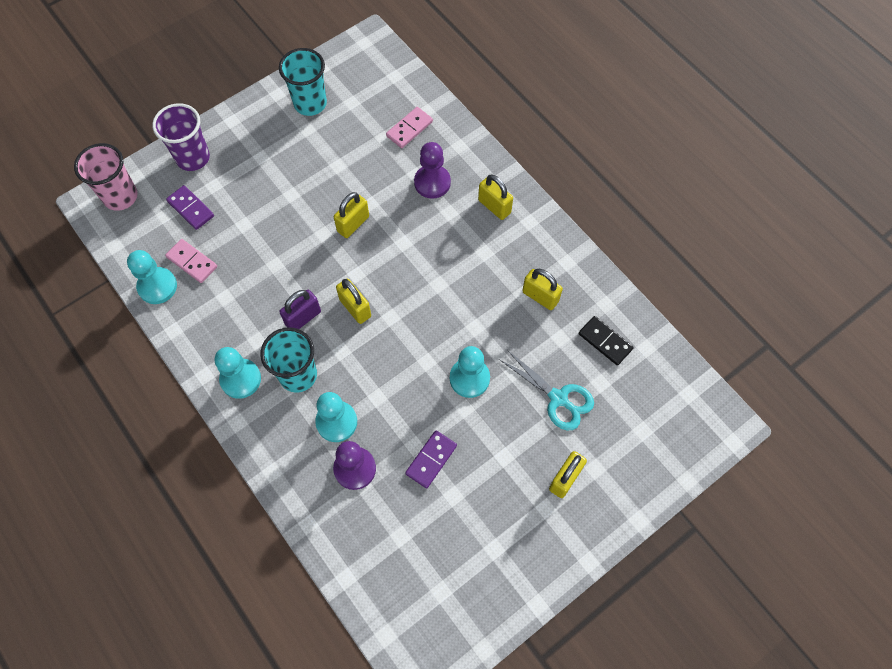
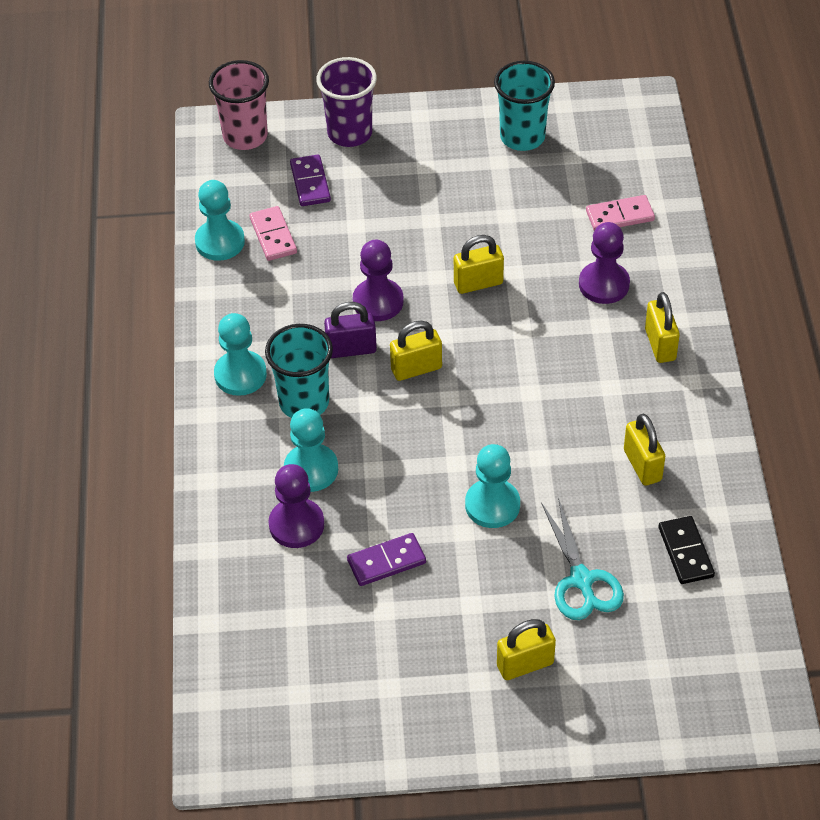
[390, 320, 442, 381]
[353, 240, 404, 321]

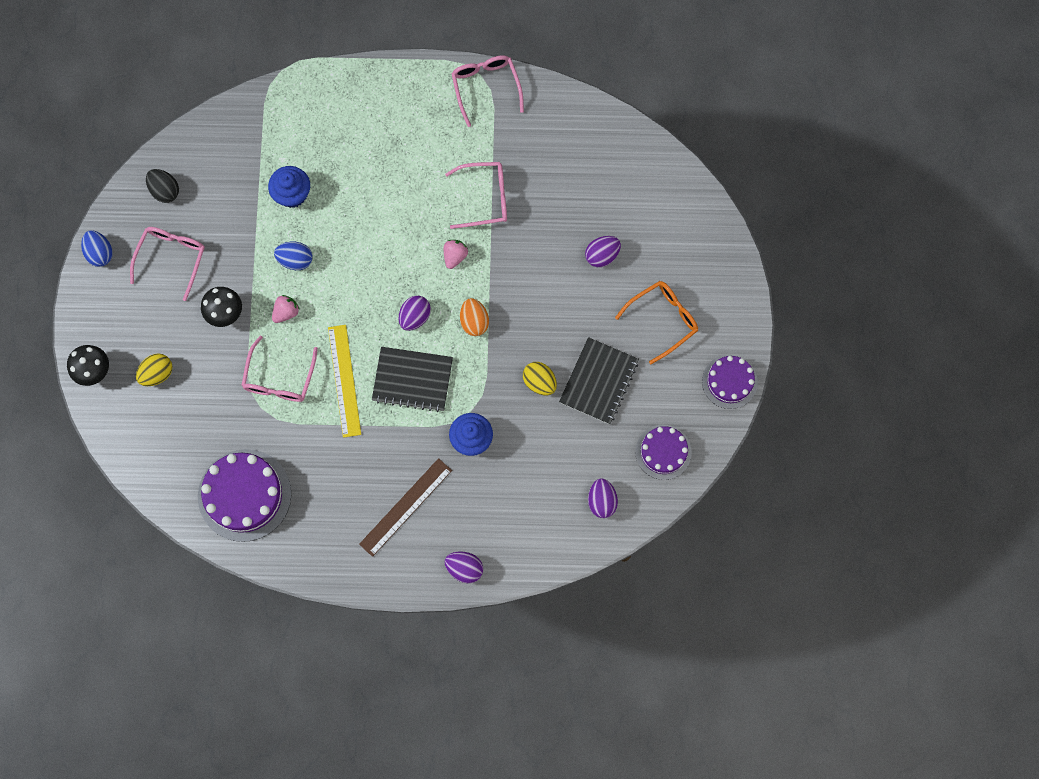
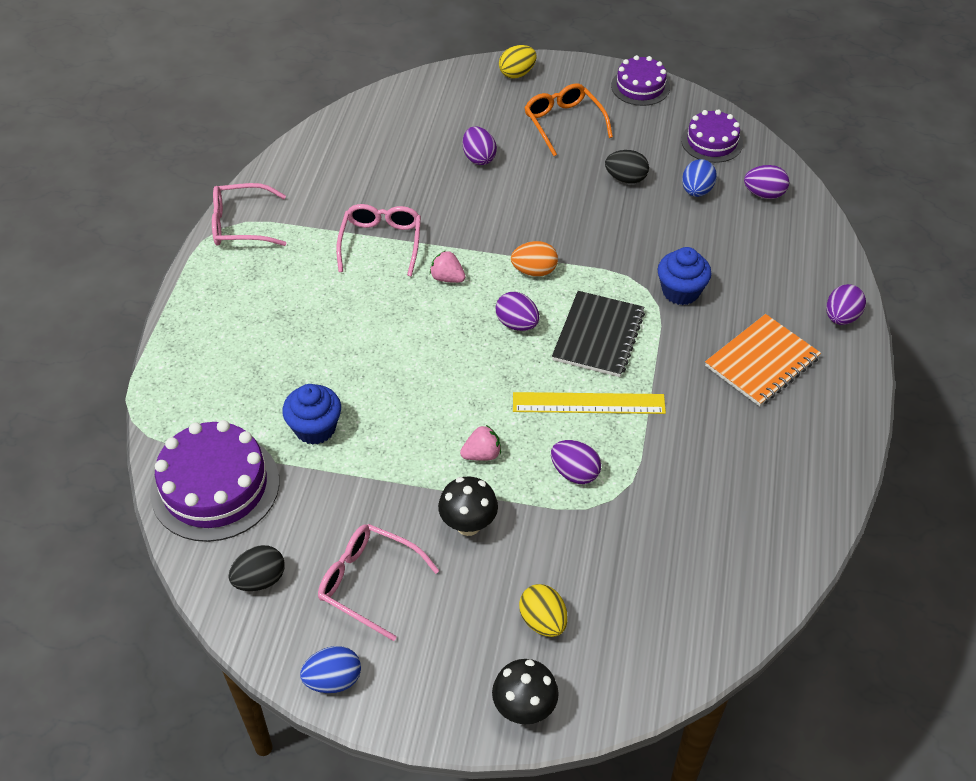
[150, 420, 279, 542]
[551, 440, 601, 484]
[460, 425, 501, 461]
[682, 159, 717, 197]
[705, 314, 821, 406]
[499, 45, 537, 79]
[605, 150, 649, 184]

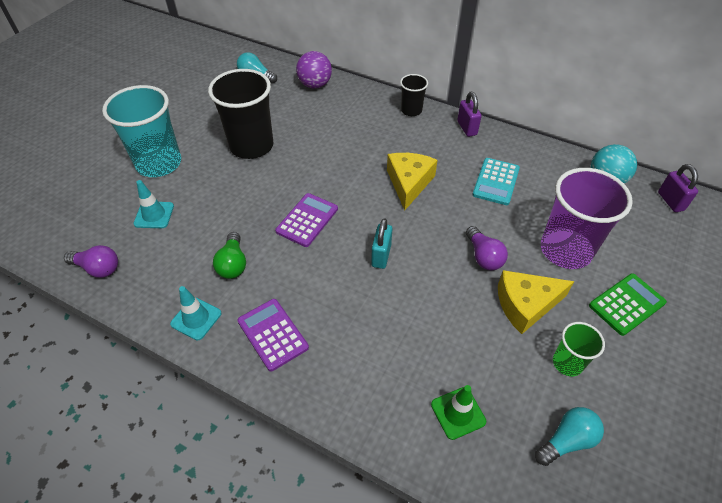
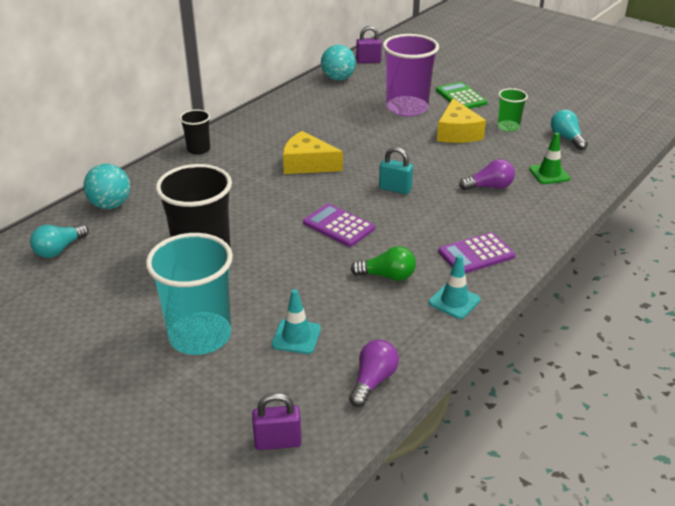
[83, 164, 131, 209]
[252, 393, 302, 450]
[459, 159, 515, 190]
[473, 158, 520, 205] (first image)

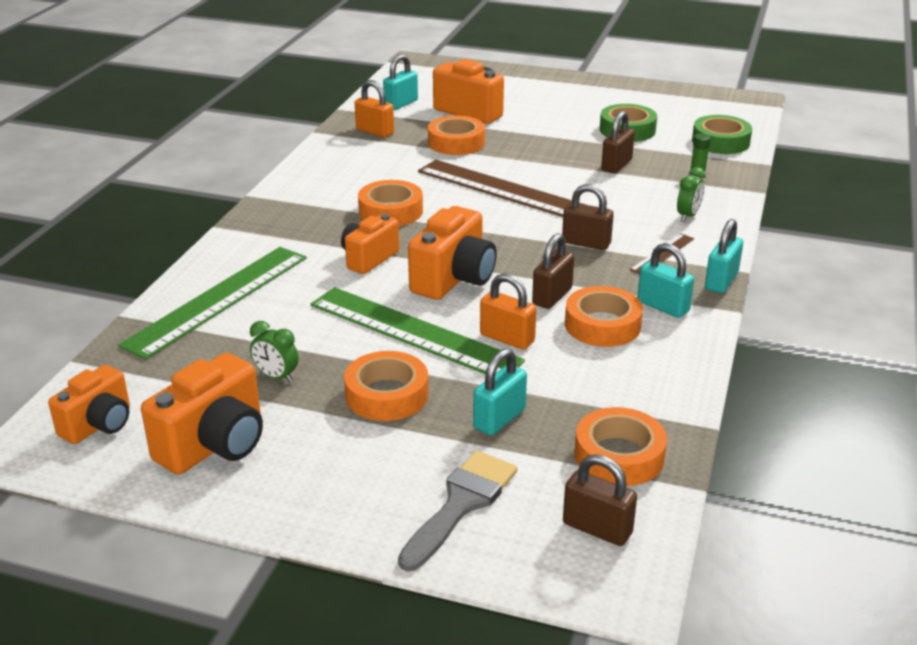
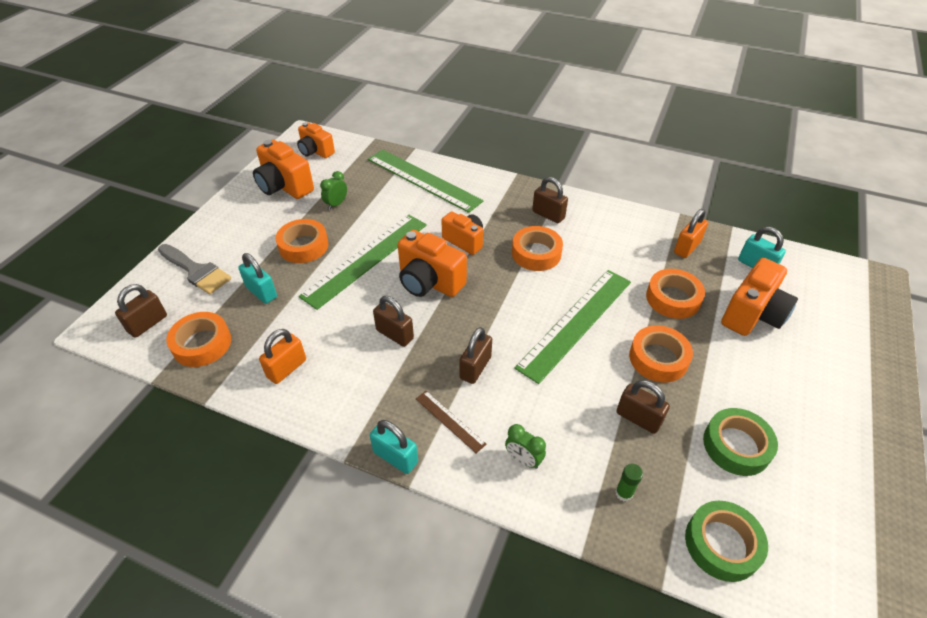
[514, 270, 631, 384]
[259, 329, 306, 384]
[629, 325, 693, 382]
[637, 243, 694, 318] (first image)
[532, 177, 568, 223]

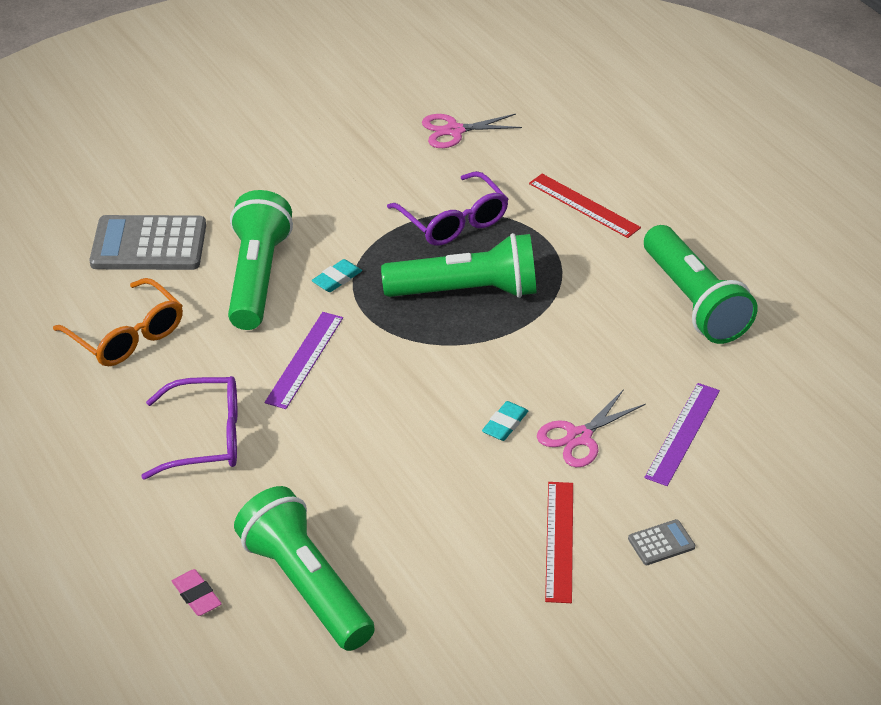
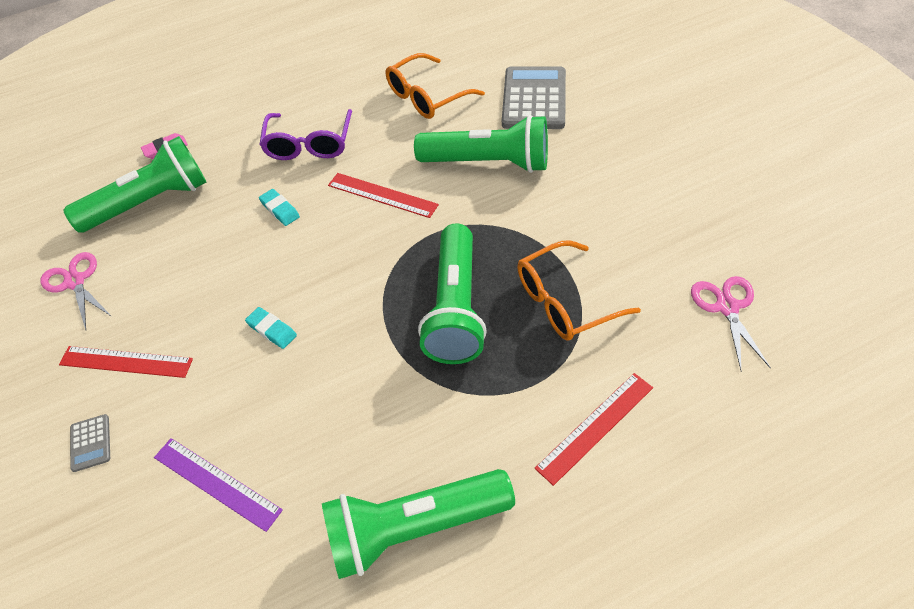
[328, 173, 439, 218]
[259, 189, 300, 226]
[517, 240, 641, 341]
[40, 252, 112, 330]

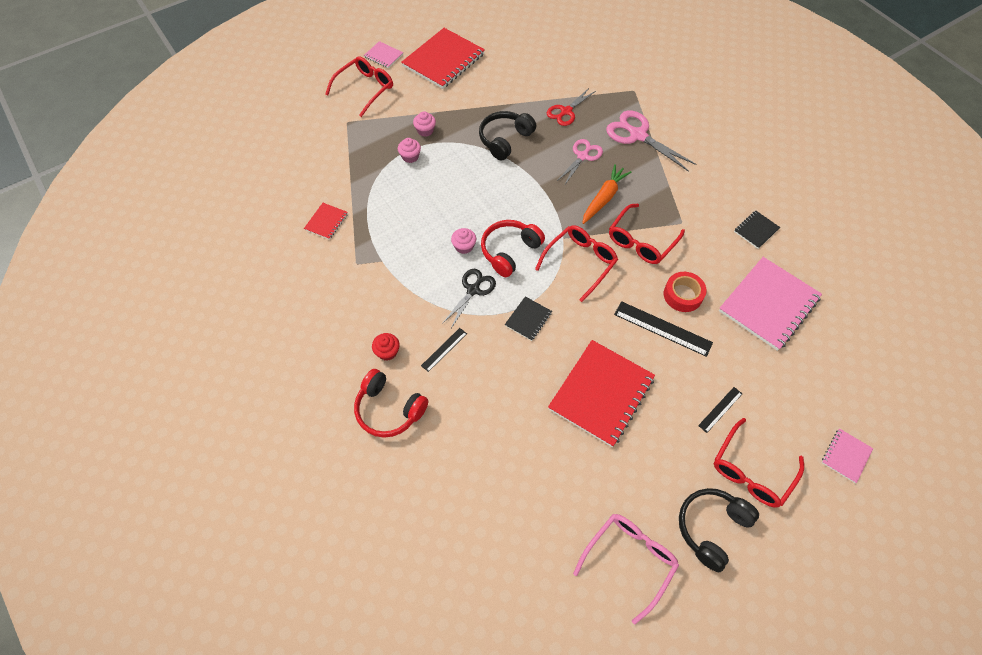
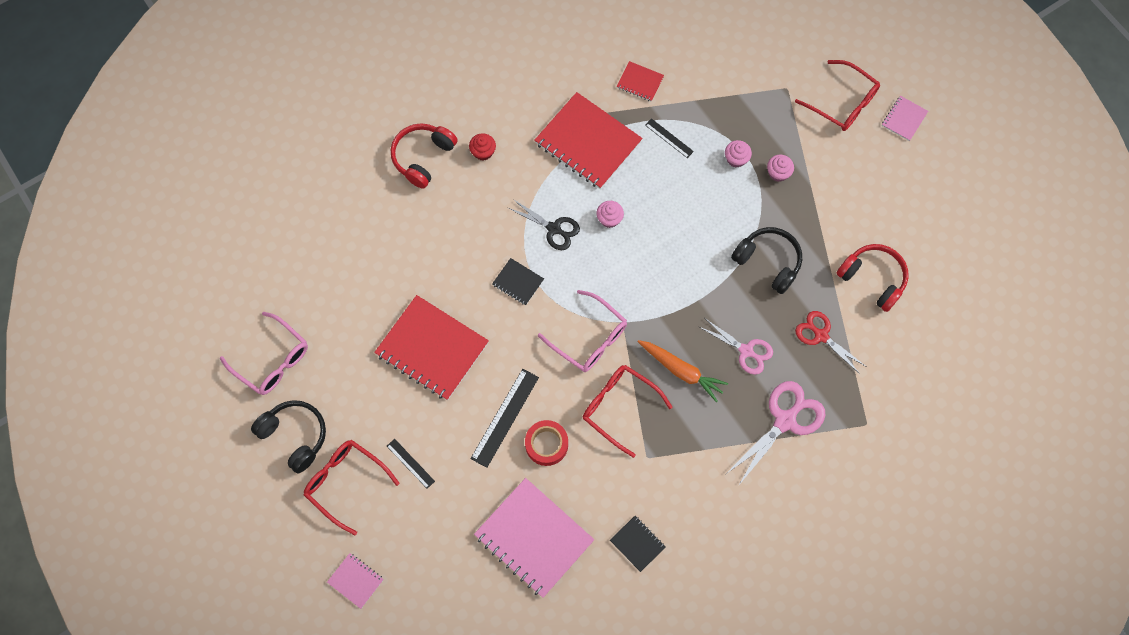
[534, 92, 643, 189]
[645, 118, 694, 158]
[836, 244, 909, 312]
[538, 290, 627, 372]

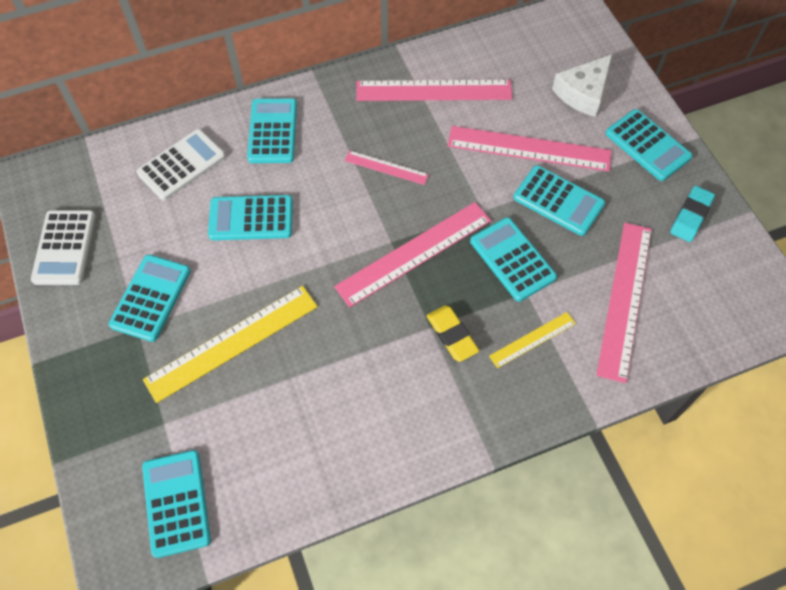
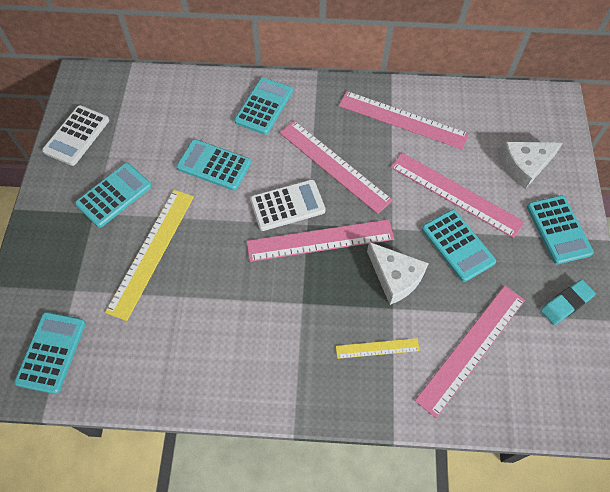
[250, 180, 326, 231]
[105, 190, 194, 321]
[279, 121, 393, 214]
[426, 305, 479, 362] (first image)
[367, 242, 429, 305]

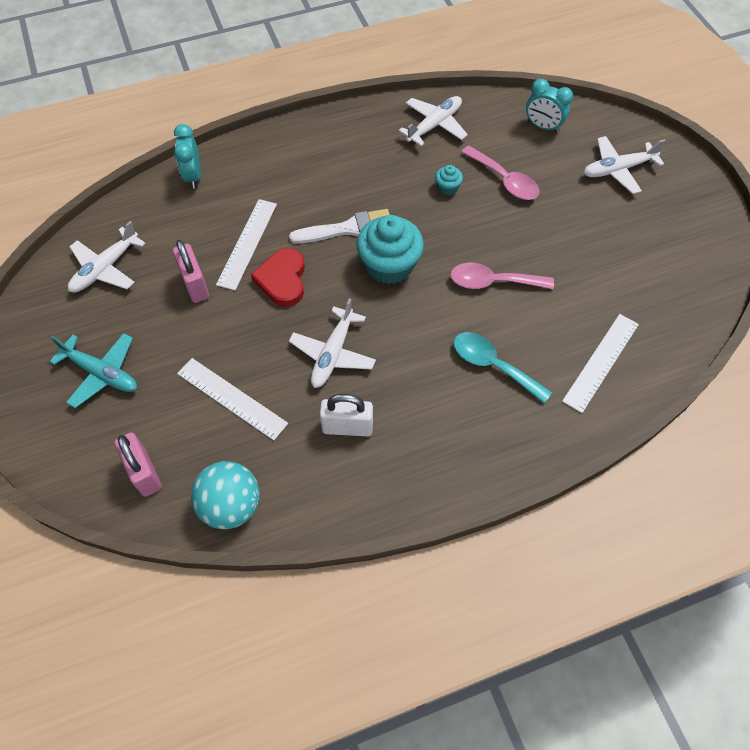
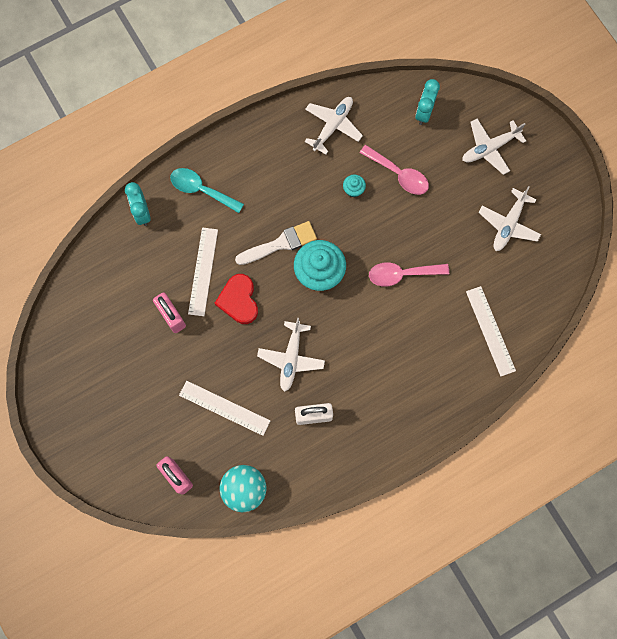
[50, 333, 137, 408] (first image)
[478, 186, 541, 251]
[170, 168, 244, 213]
[415, 79, 440, 125]
[466, 286, 516, 376]

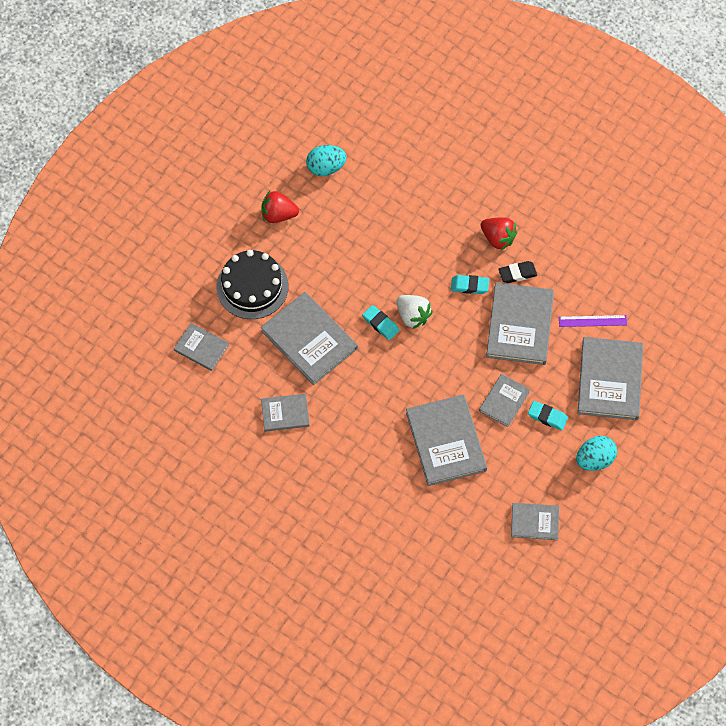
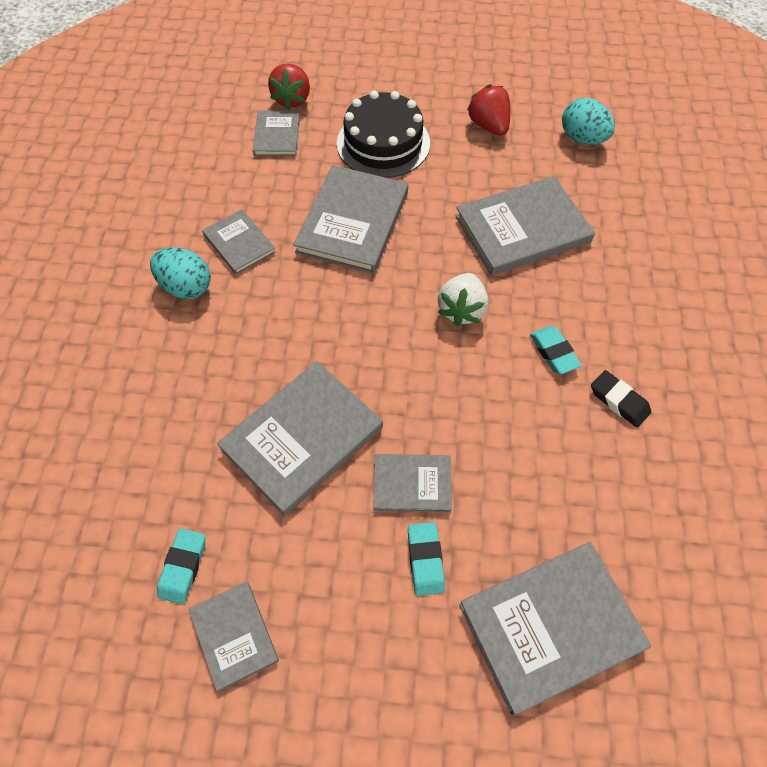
[157, 529, 206, 604]
[268, 63, 310, 110]
[455, 176, 595, 276]
[559, 315, 627, 327] (first image)
[150, 247, 211, 299]

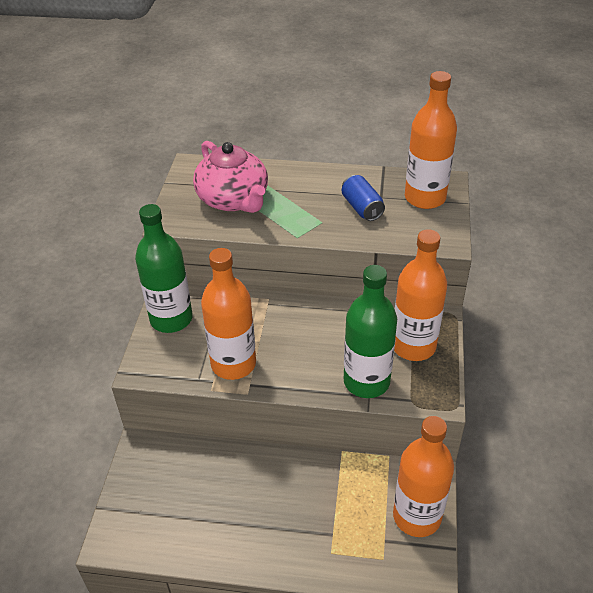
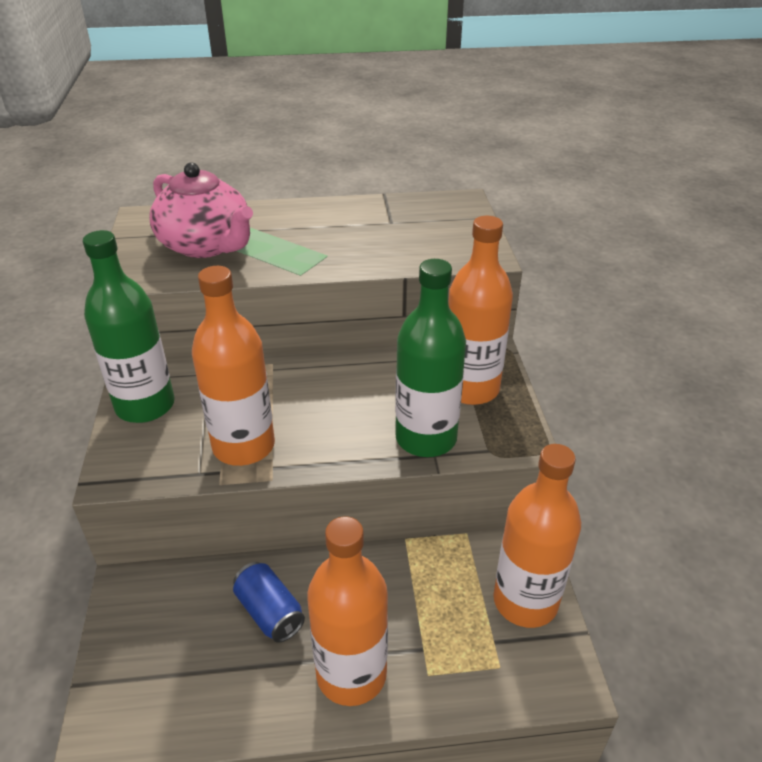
[233, 562, 305, 643]
[307, 516, 388, 706]

